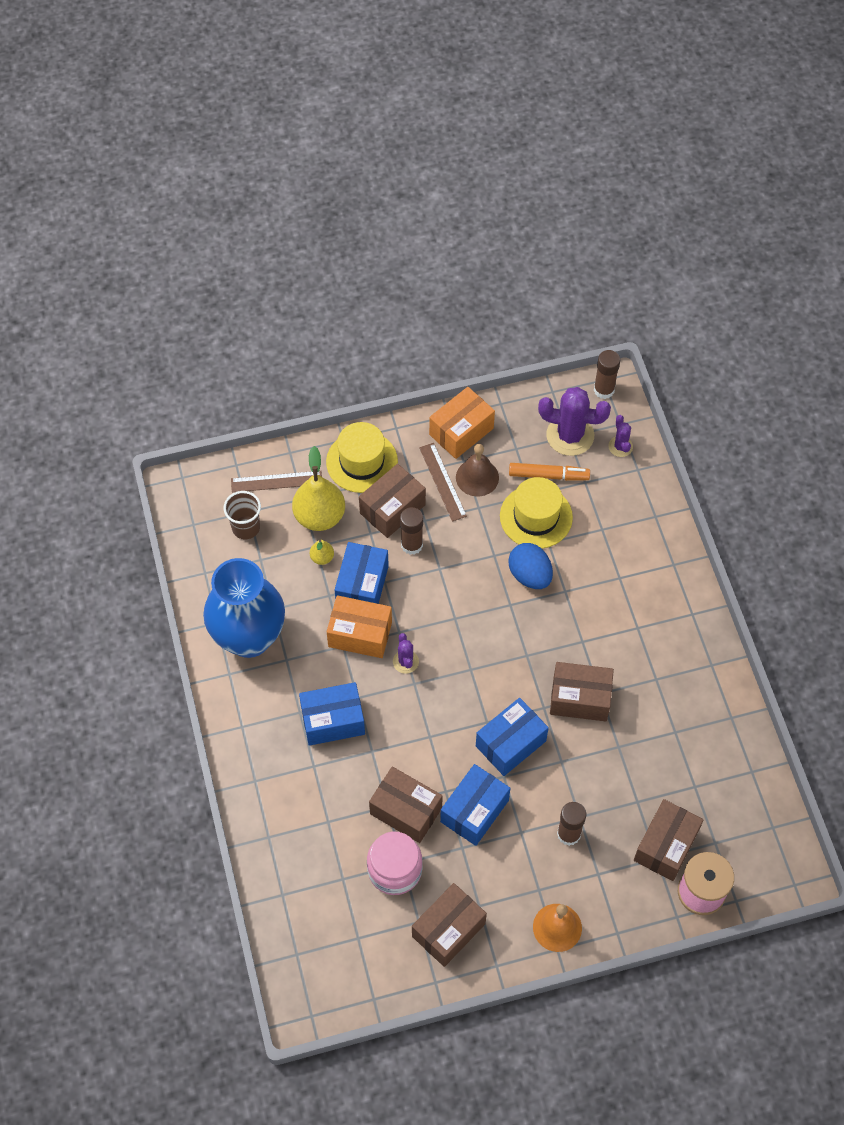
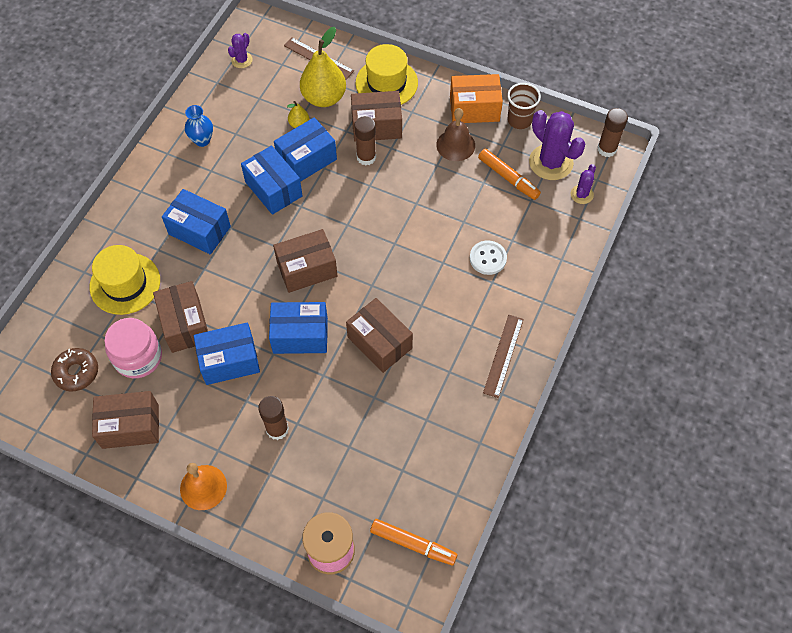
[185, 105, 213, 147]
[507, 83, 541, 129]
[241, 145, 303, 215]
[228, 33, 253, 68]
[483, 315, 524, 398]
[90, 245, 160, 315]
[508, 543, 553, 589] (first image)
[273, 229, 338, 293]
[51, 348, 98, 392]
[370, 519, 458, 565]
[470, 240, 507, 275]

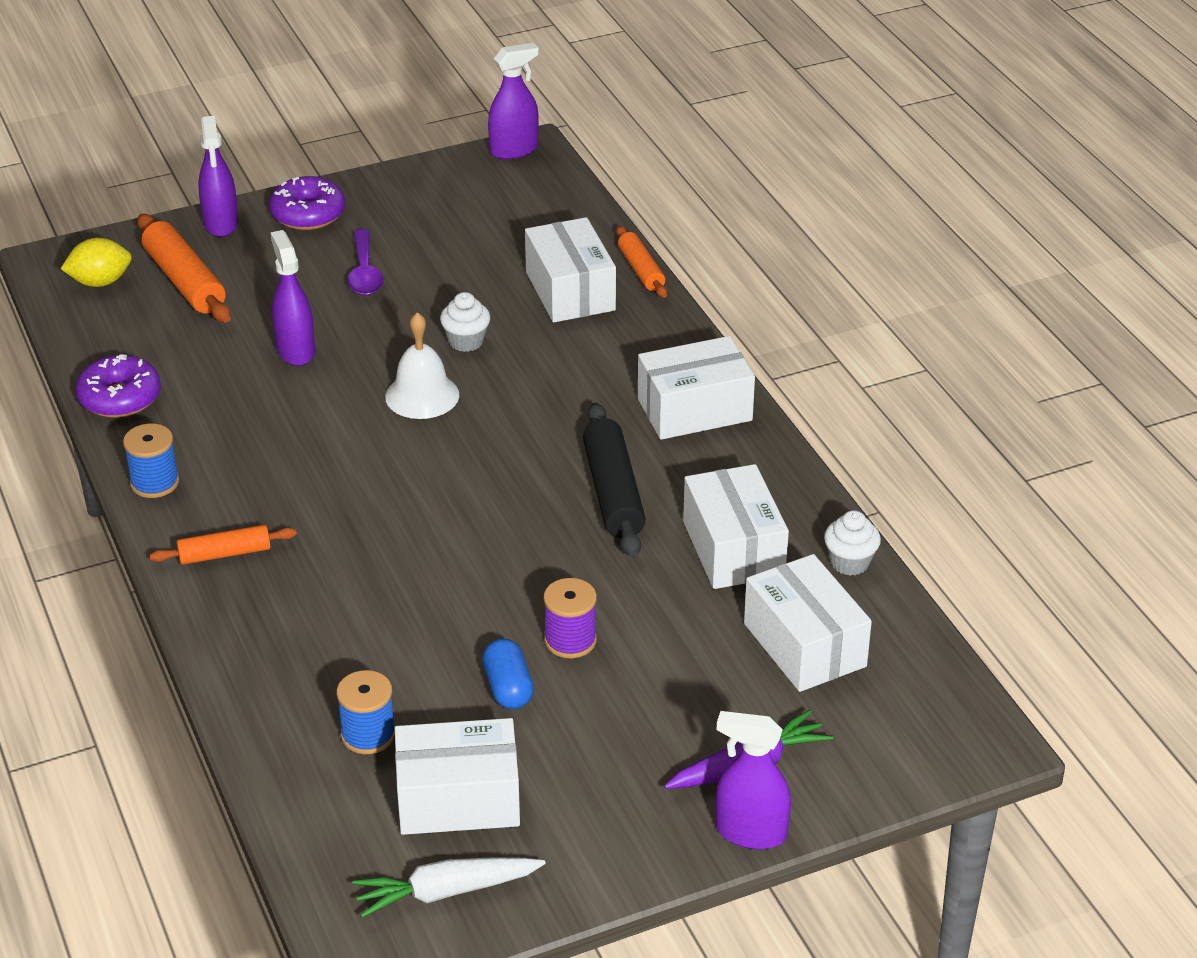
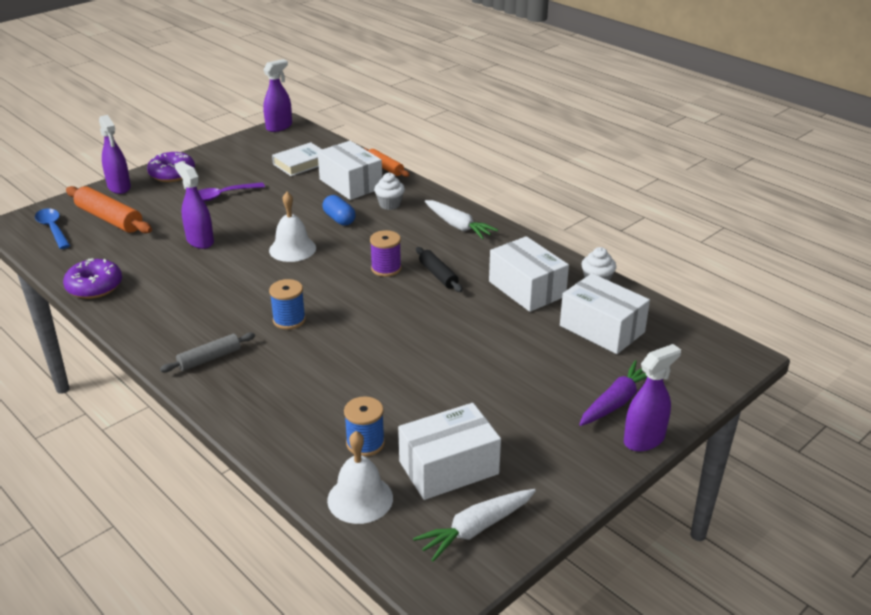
[35, 208, 70, 249]
[269, 279, 306, 329]
[160, 333, 255, 373]
[198, 182, 265, 202]
[374, 172, 405, 210]
[322, 195, 356, 226]
[370, 230, 401, 277]
[416, 247, 463, 292]
[425, 200, 498, 239]
[624, 344, 681, 451]
[272, 142, 322, 176]
[327, 431, 393, 524]

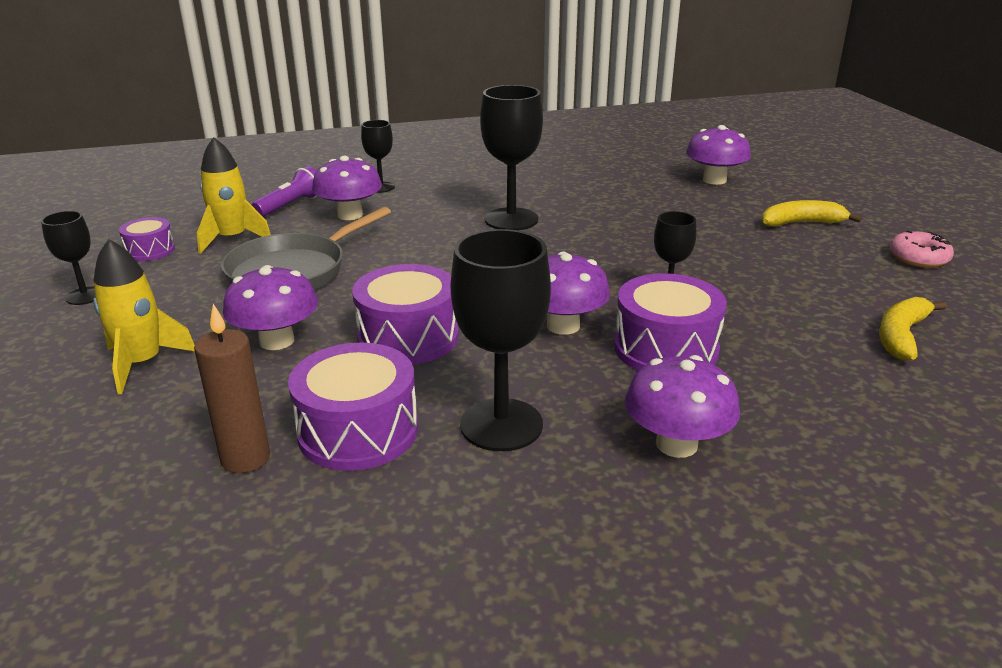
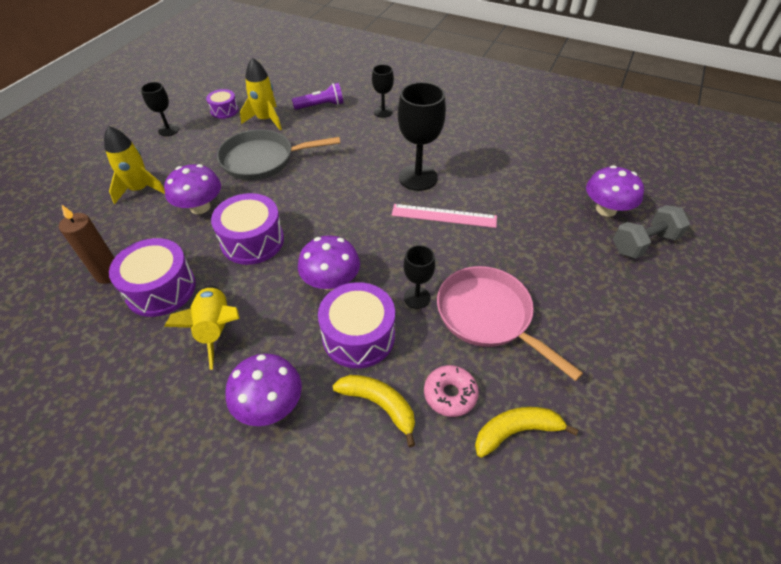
[312, 156, 382, 220] (first image)
[164, 286, 240, 370]
[333, 375, 415, 447]
[424, 365, 479, 417]
[392, 204, 497, 228]
[437, 266, 583, 381]
[613, 205, 690, 259]

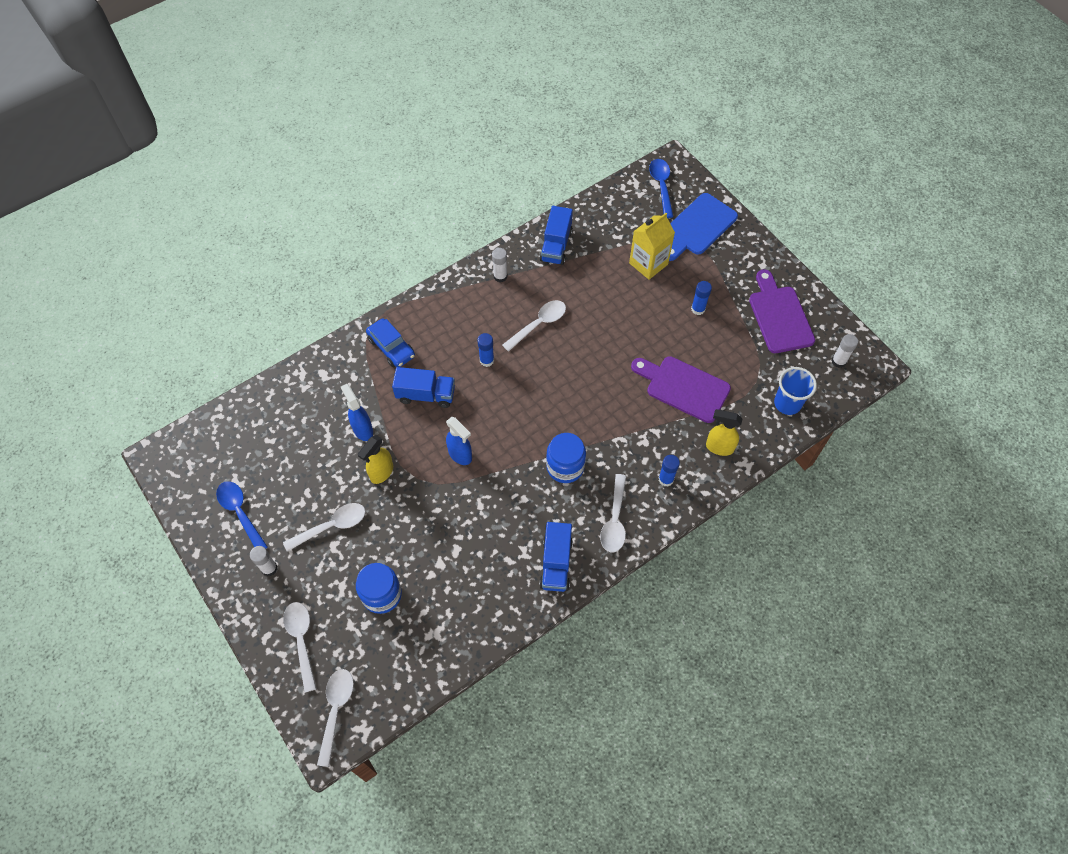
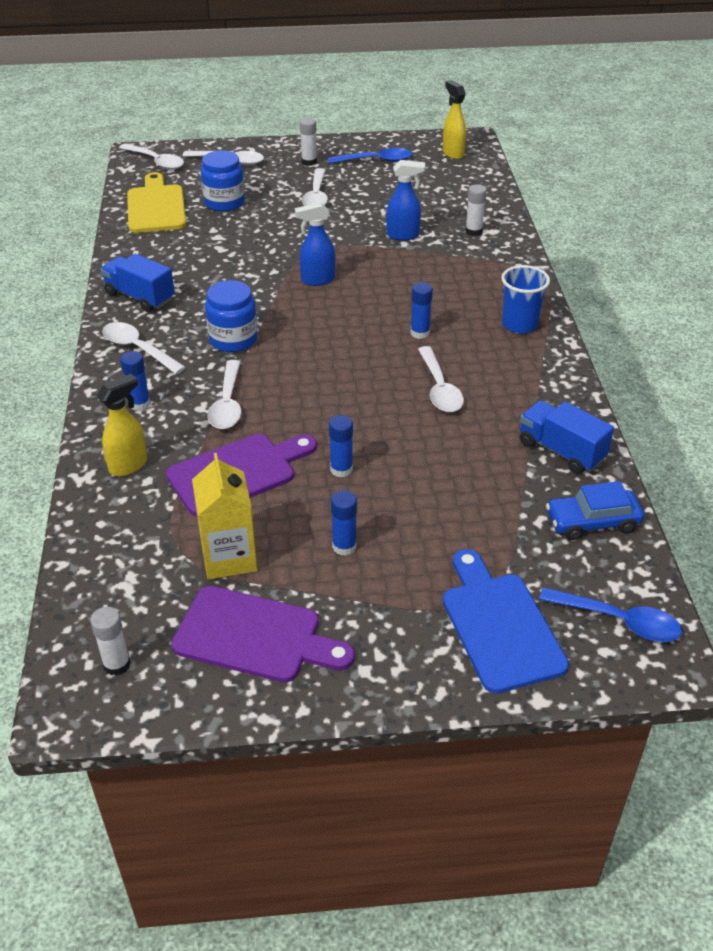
[443, 80, 466, 159]
[546, 481, 644, 540]
[392, 367, 455, 408] (first image)
[465, 184, 487, 236]
[192, 453, 258, 580]
[501, 265, 550, 334]
[127, 172, 186, 233]
[207, 360, 242, 429]
[329, 415, 353, 478]

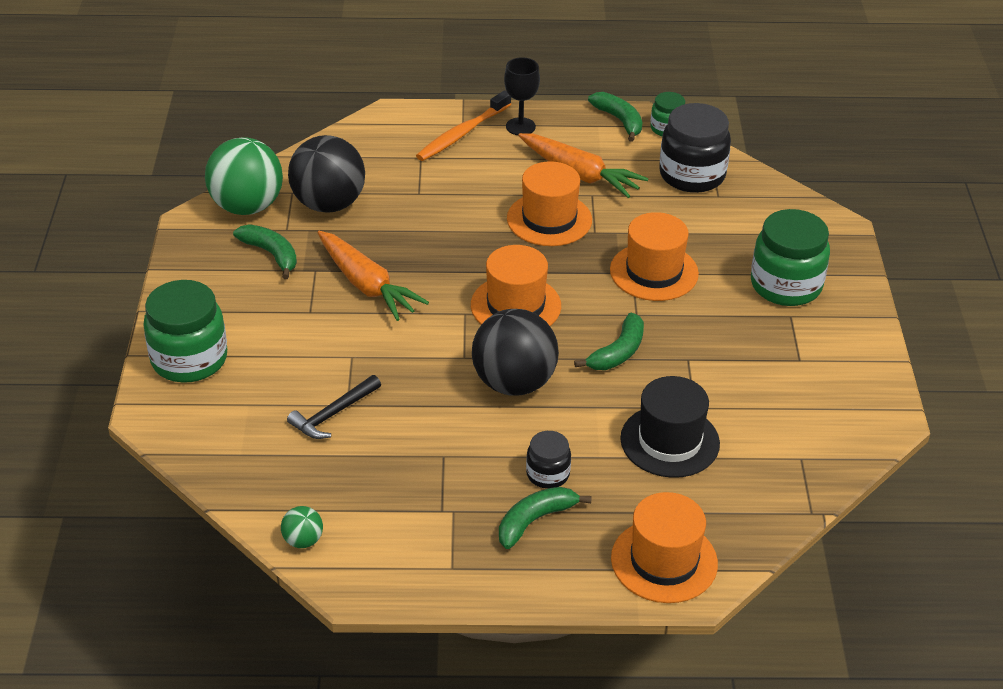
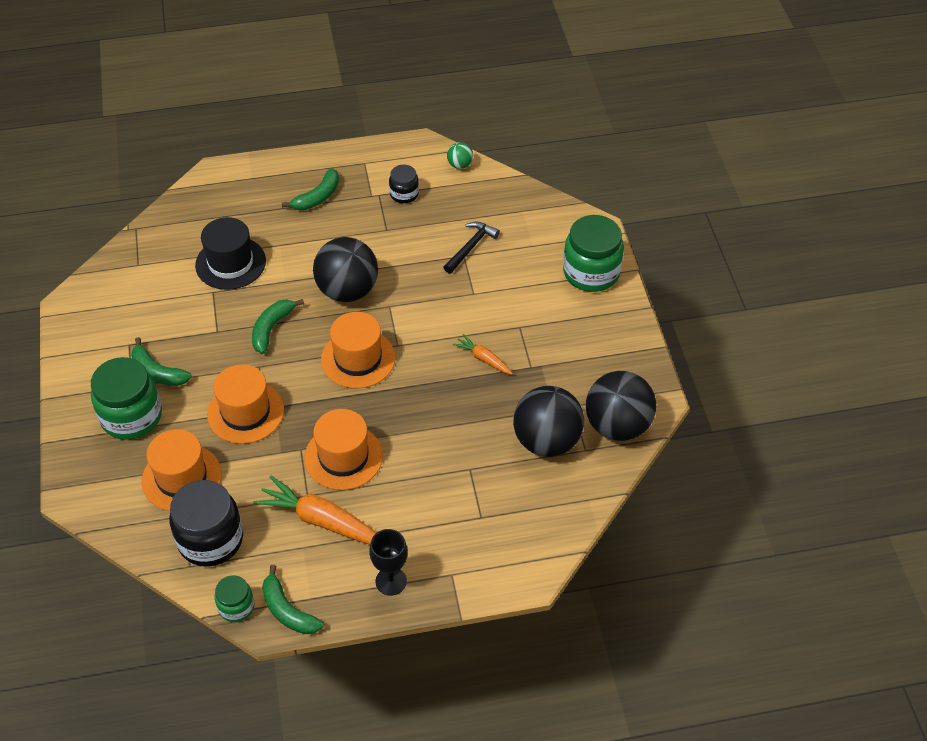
[586, 371, 656, 441]
[131, 337, 192, 386]
[453, 334, 513, 375]
[416, 90, 511, 161] (first image)
[389, 165, 419, 203]
[142, 429, 222, 511]

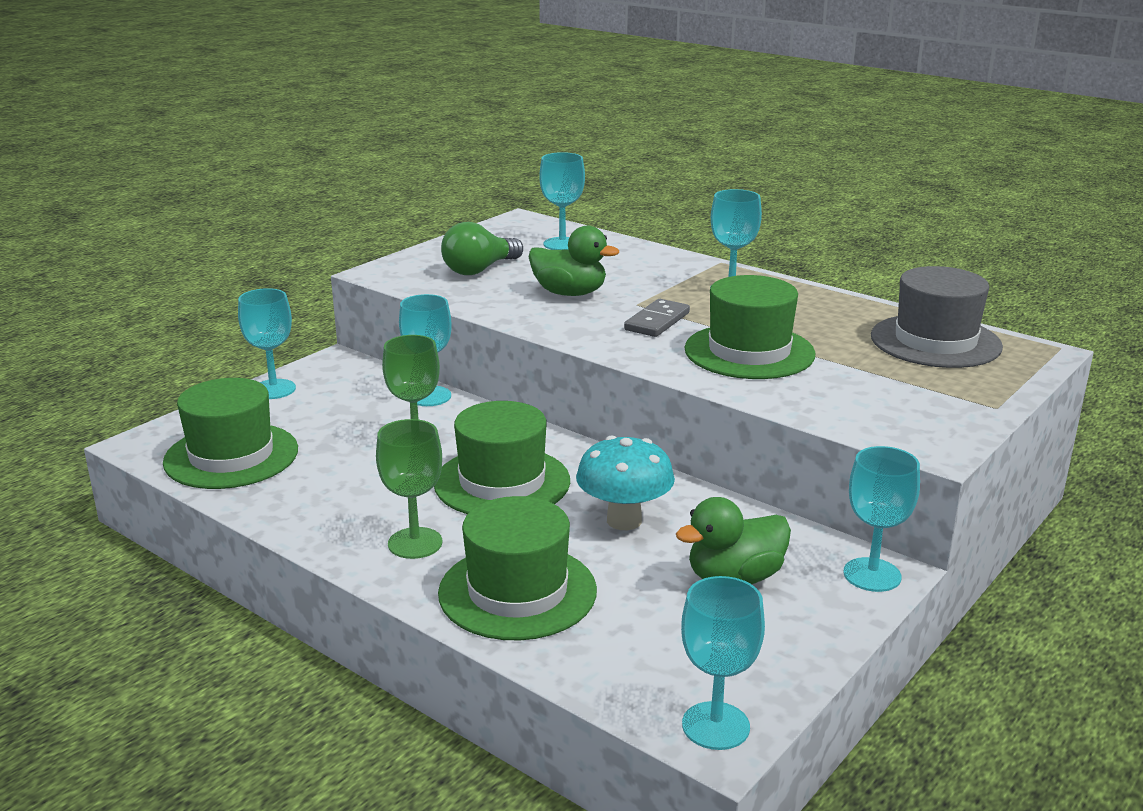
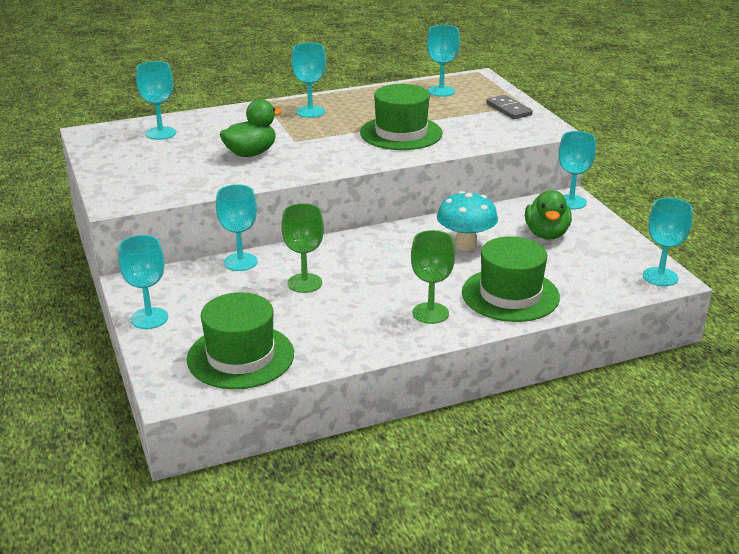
[434, 401, 570, 514] (first image)
[441, 222, 523, 275] (first image)
[486, 95, 533, 119]
[427, 25, 460, 97]

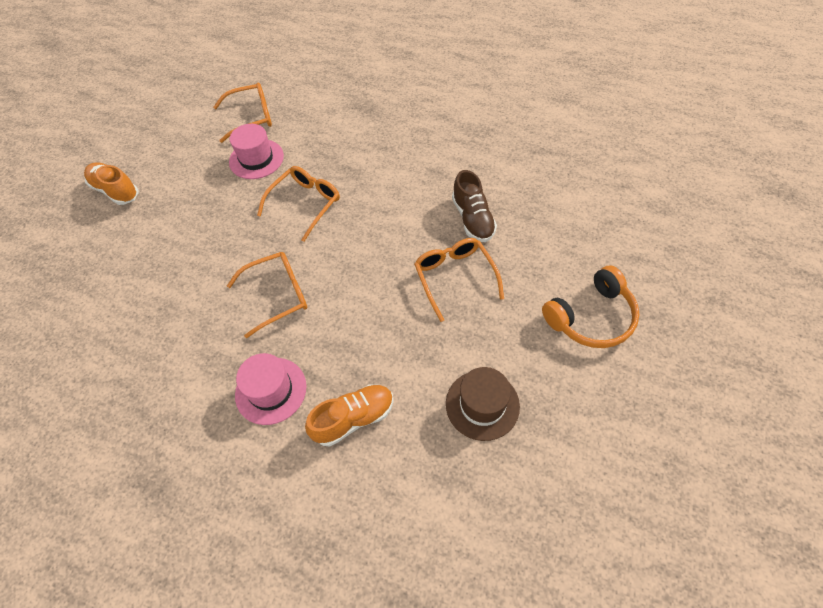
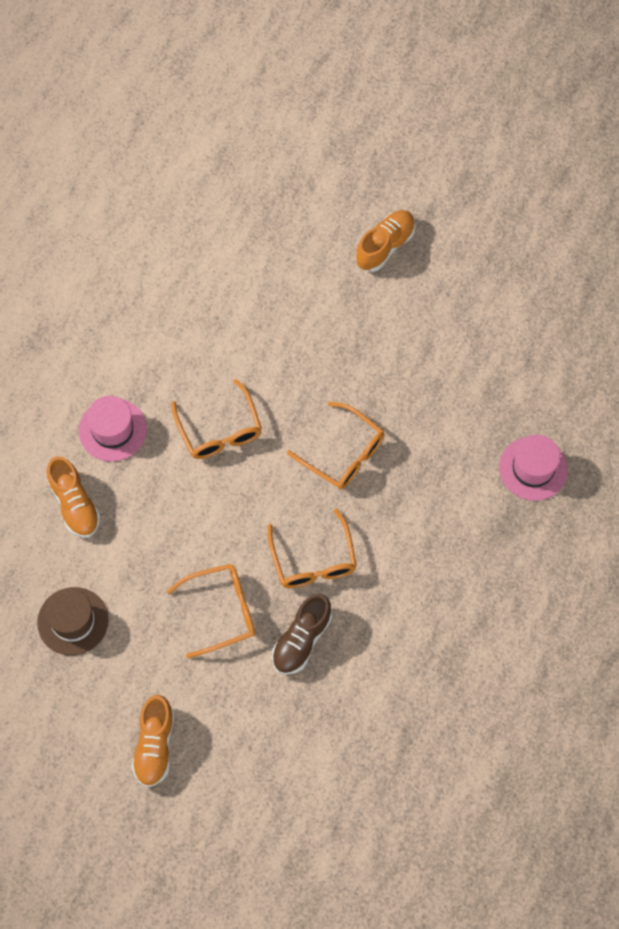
[268, 509, 357, 588]
[499, 435, 568, 501]
[272, 594, 332, 675]
[132, 695, 175, 787]

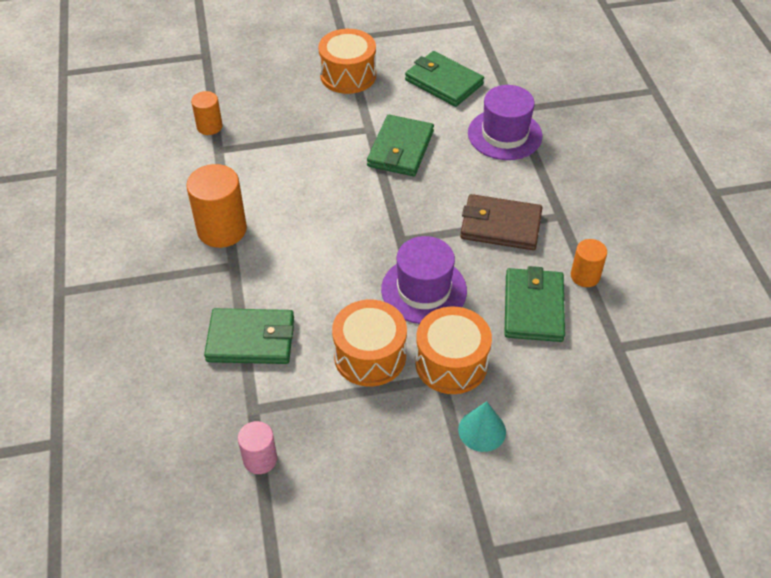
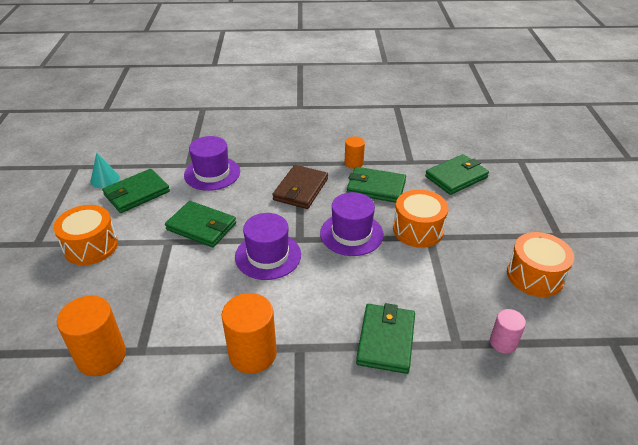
[57, 295, 126, 376]
[507, 232, 574, 297]
[90, 153, 120, 188]
[235, 213, 301, 280]
[425, 154, 489, 195]

